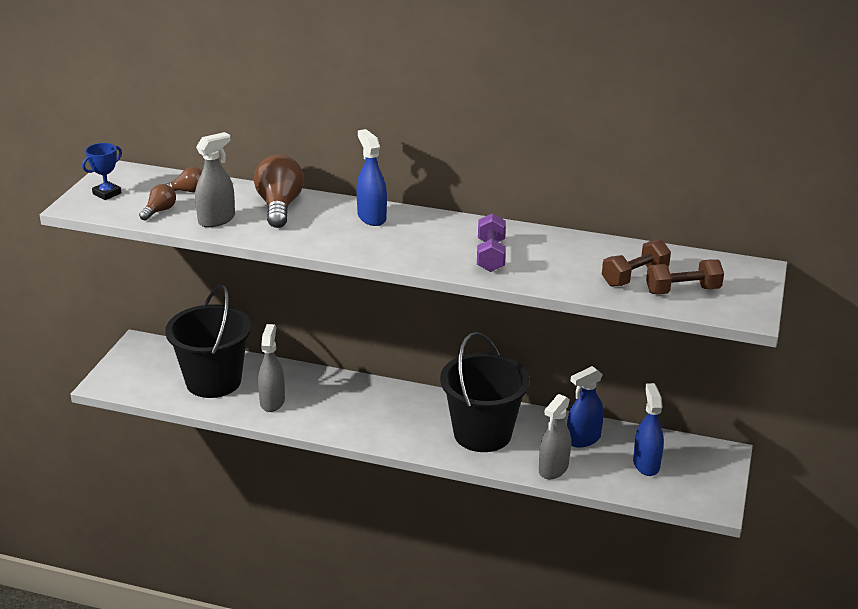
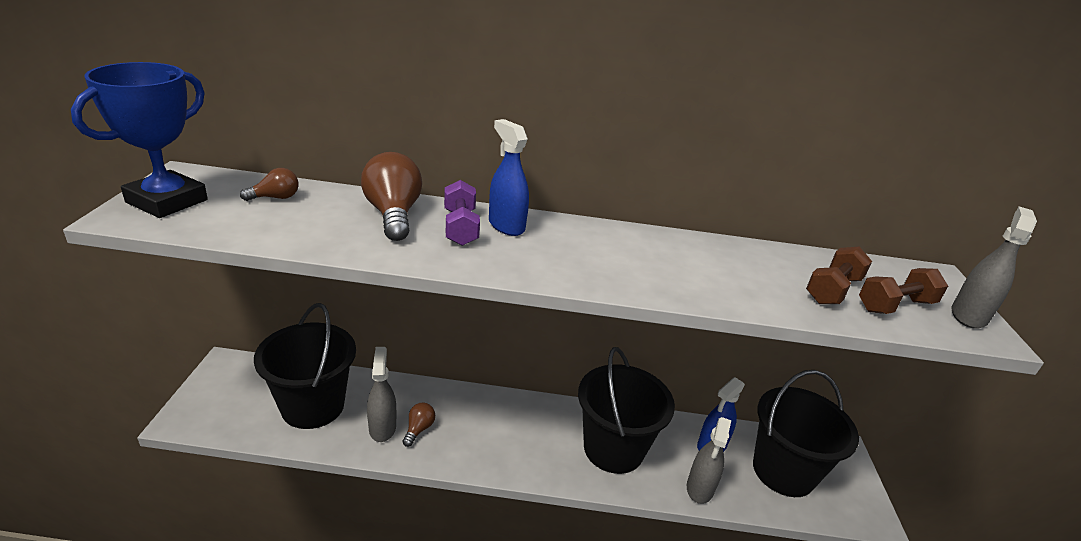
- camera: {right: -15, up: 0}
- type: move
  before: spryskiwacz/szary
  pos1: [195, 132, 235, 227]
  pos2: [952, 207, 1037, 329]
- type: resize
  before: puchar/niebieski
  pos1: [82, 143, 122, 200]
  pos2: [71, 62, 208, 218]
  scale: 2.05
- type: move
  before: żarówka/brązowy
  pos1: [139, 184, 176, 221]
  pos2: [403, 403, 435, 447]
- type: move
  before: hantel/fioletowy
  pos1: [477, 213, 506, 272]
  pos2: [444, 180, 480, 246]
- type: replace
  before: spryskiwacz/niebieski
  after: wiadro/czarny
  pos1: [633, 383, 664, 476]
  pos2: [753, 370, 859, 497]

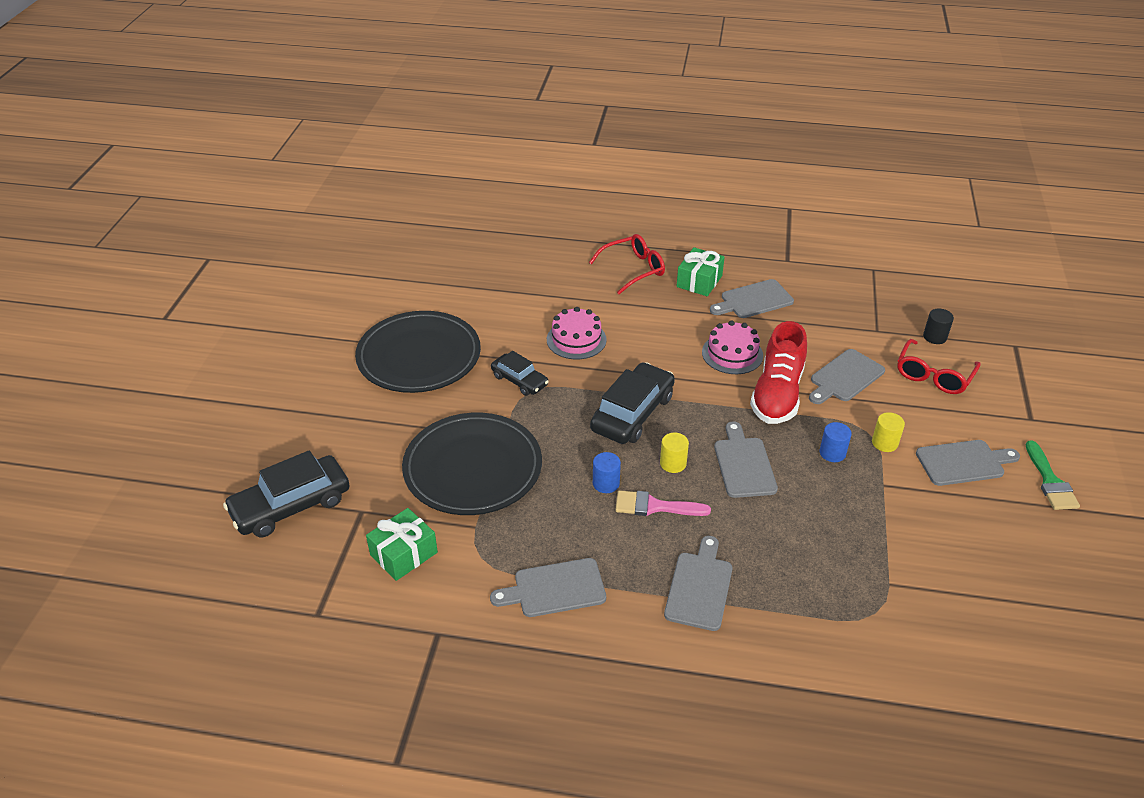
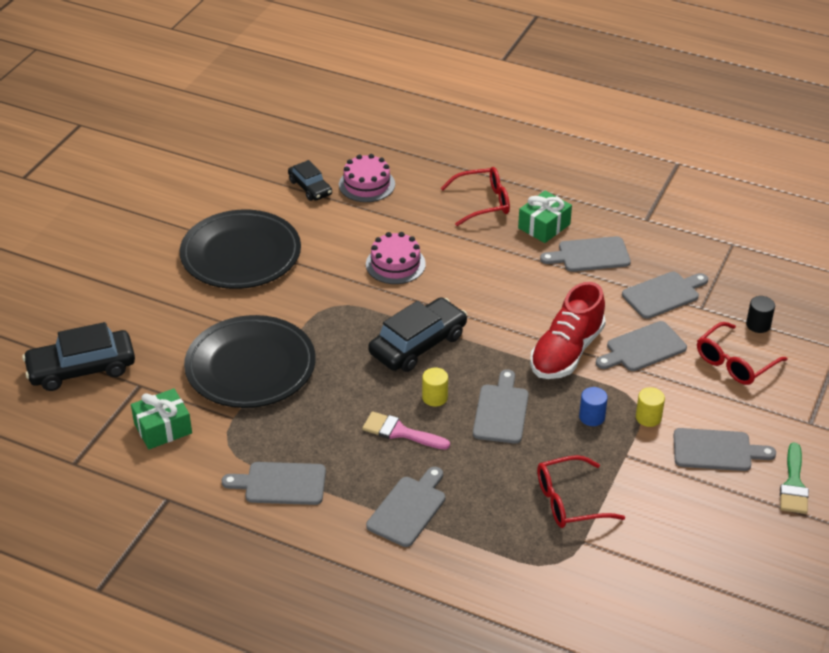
- camera: {right: 15, up: 0}
- type: move
  before: tort/różowy
  pos1: [702, 320, 763, 374]
  pos2: [339, 154, 395, 202]
- type: move
  before: samochód/czarny
  pos1: [491, 351, 549, 396]
  pos2: [288, 160, 332, 201]
- type: delete
  before: walec/niebieski
  pos1: [593, 452, 621, 493]
- type: insert
  after: deska do krojenia/szary
  pos2: [622, 272, 708, 319]
- type: insert
  after: okulary/czerwony
  pos2: [537, 455, 625, 528]

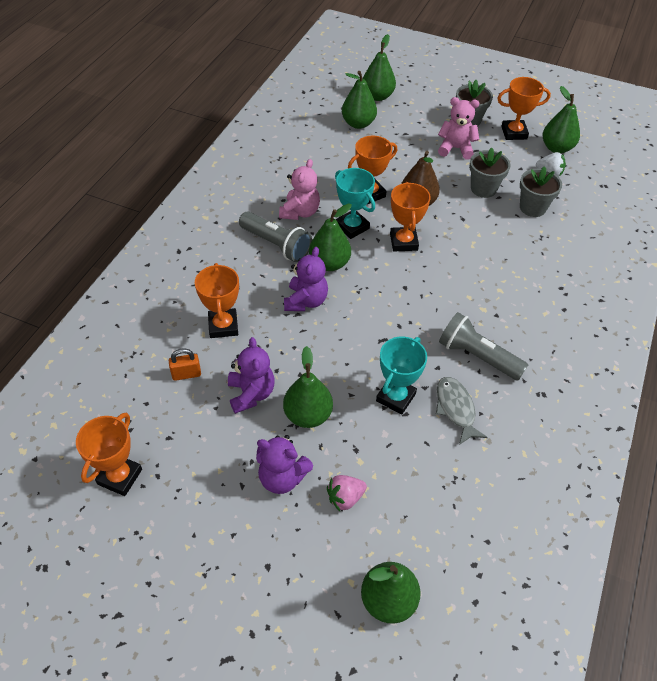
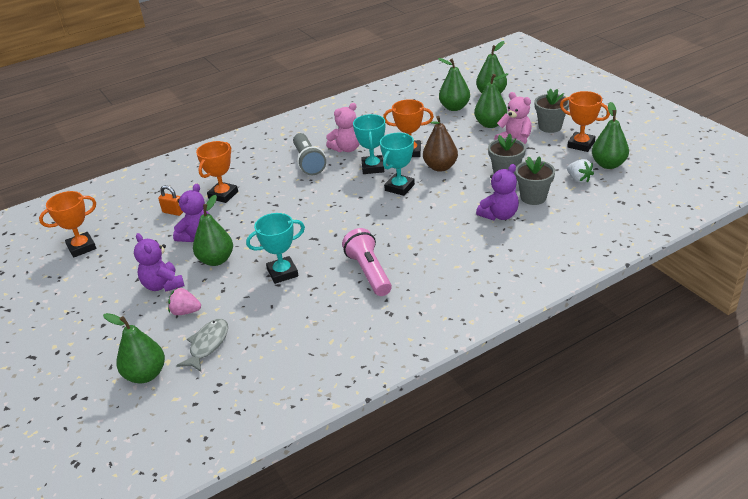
- camera: {right: 40, up: -15}
- type: recolor
  before: puchar/pomarańczowy
  after: puchar/turkusowy
  pos1: [390, 182, 431, 251]
  pos2: [380, 133, 415, 196]
- type: move
  before: gruszka/zielony
  pos1: [309, 204, 352, 271]
  pos2: [474, 73, 508, 128]
- type: move
  before: miś/fioletowy
  pos1: [284, 247, 328, 311]
  pos2: [476, 164, 519, 220]
- type: recolor
  before: latarka/szary
  after: latarka/różowy
  pos1: [439, 312, 528, 381]
  pos2: [342, 228, 392, 296]
- type: move
  before: ryba/szary
  pos1: [436, 377, 488, 445]
  pos2: [176, 319, 228, 372]

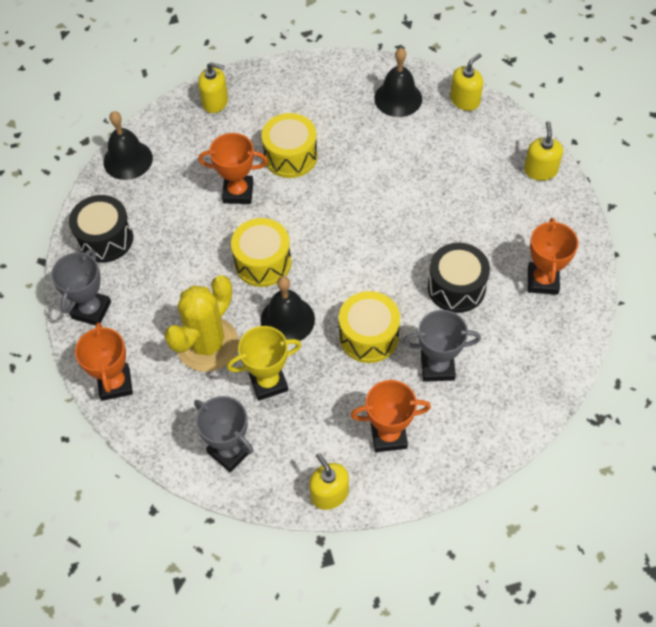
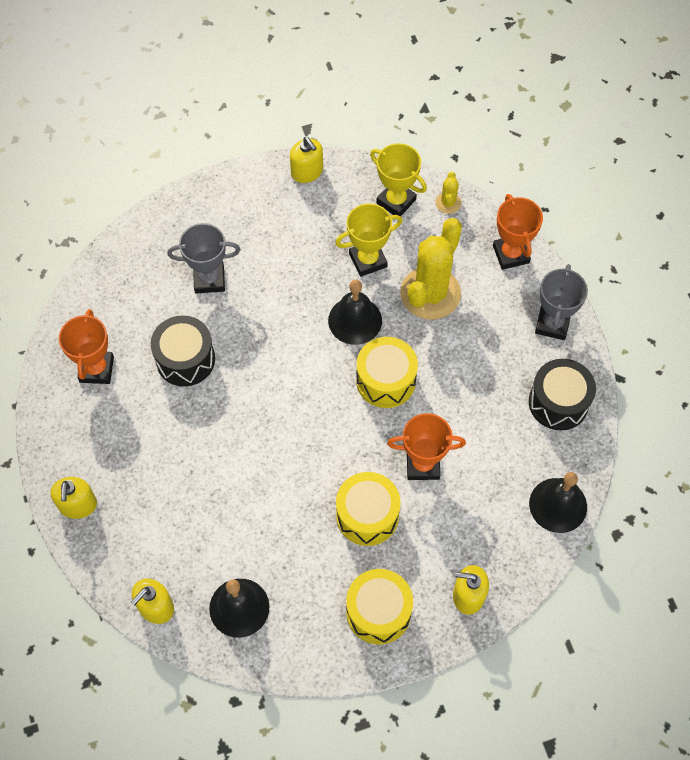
- camera: {right: 175, up: 5}
- type: move
  before: bęben/żółty
  pos1: [339, 291, 400, 363]
  pos2: [346, 569, 413, 645]
- type: delete
  before: puchar/pomarańczowy
  pos1: [351, 380, 431, 452]
- type: recolor
  before: puchar/szary
  after: puchar/żółty
  pos1: [194, 396, 254, 472]
  pos2: [370, 143, 427, 216]
- type: insert
  after: kaktus/żółty
  pos2: [435, 172, 461, 214]

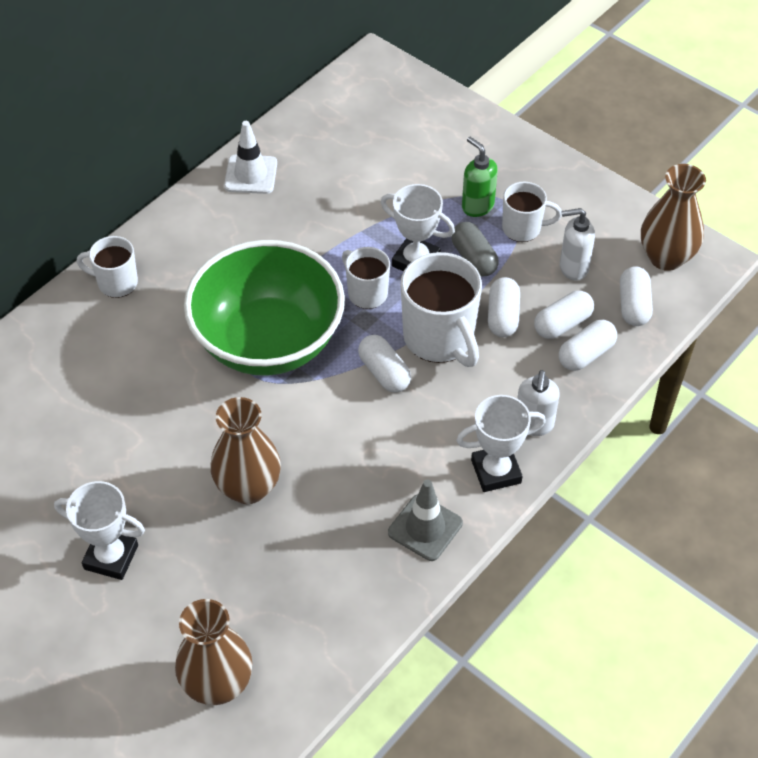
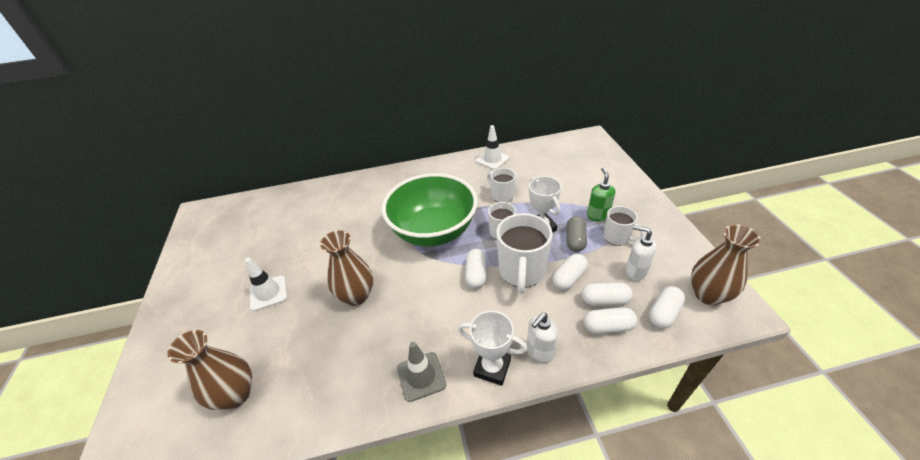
- camera: {right: 40, up: -10}
- type: move
  before: kubek/biały
  pos1: [77, 236, 138, 298]
  pos2: [487, 168, 516, 202]
- type: replace
  before: puchar/biały
  after: pachołek/biały
  pos1: [54, 481, 145, 580]
  pos2: [245, 258, 287, 311]

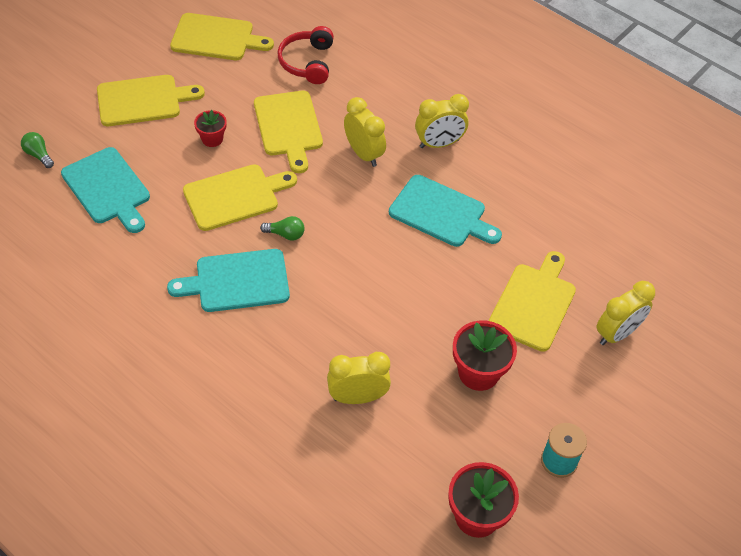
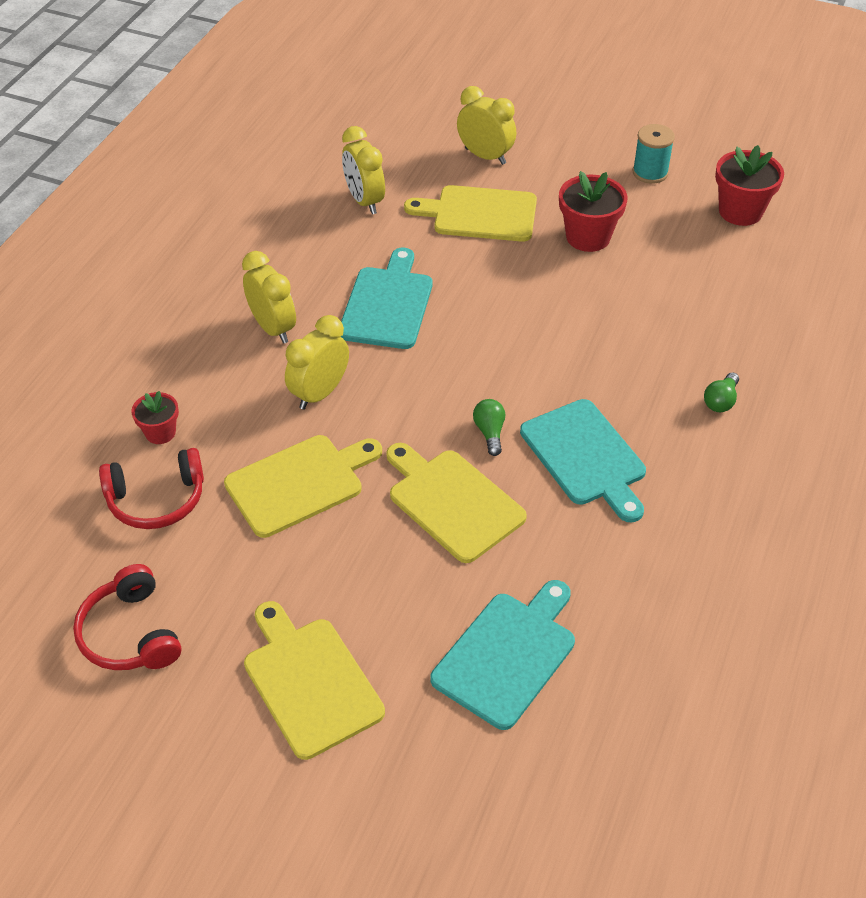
- camera: {right: -105, up: -5}
- type: replace
  before: deska do krojenia/żółty
  after: słuchawki/czerwony
  pos1: [170, 13, 274, 60]
  pos2: [73, 564, 181, 670]
- type: move
  before: doniczka/czerwony
  pos1: [194, 110, 227, 147]
  pos2: [131, 391, 179, 444]
- type: move
  before: żarówka/zielony
  pos1: [21, 132, 54, 168]
  pos2: [704, 372, 739, 412]
- type: move
  before: budzik/żółty
  pos1: [327, 352, 391, 404]
  pos2: [342, 126, 385, 214]

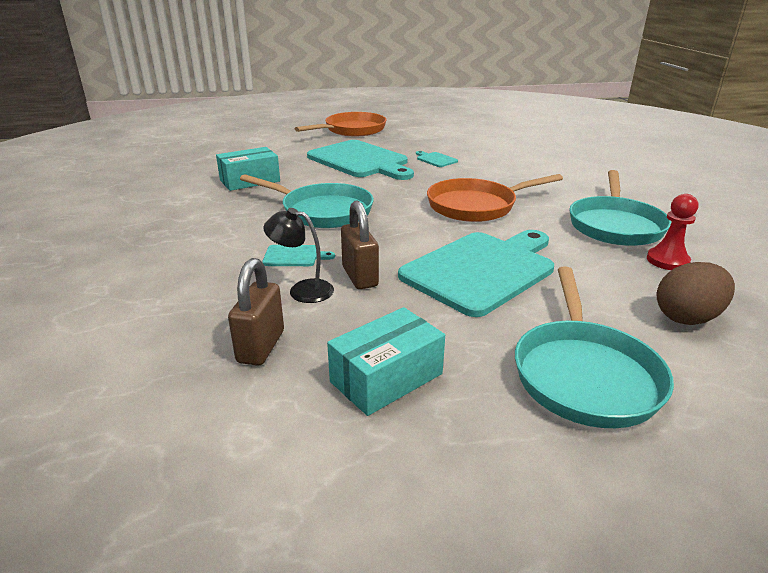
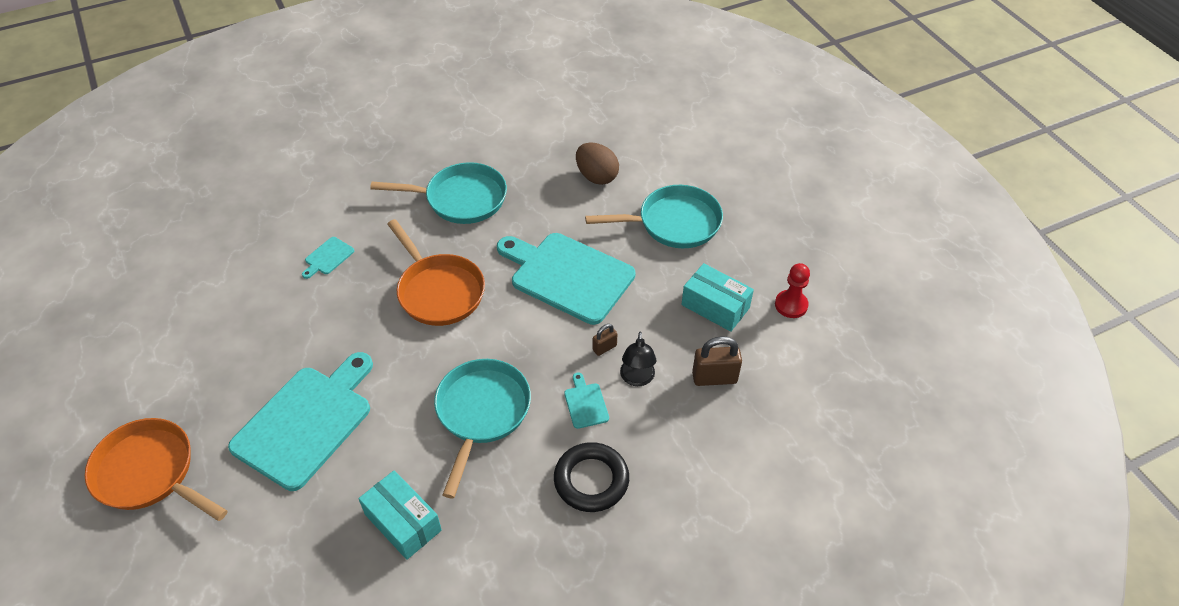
- camera: {right: -105, up: 20}
- type: move
  before: deska do krojenia/turkusowy
  pos1: [416, 151, 458, 167]
  pos2: [302, 237, 354, 279]
- type: move
  before: pionek/czerwony
  pos1: [647, 194, 698, 270]
  pos2: [775, 263, 810, 318]
- type: resize
  before: kłódka/brązowy
  pos1: [341, 201, 379, 289]
  pos2: [593, 324, 617, 356]
  scale: 0.56
- type: insert
  after: pierścień/czarny
  pos2: [554, 442, 629, 512]

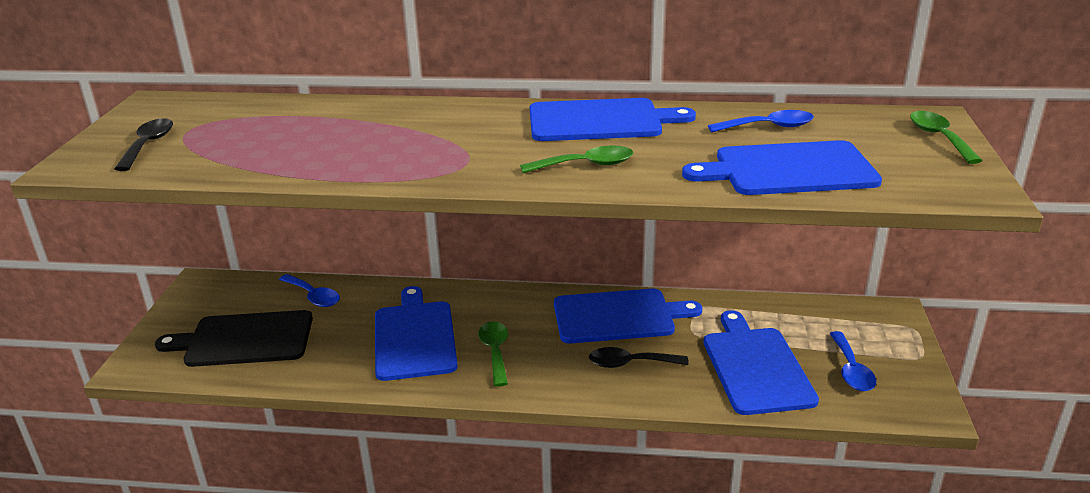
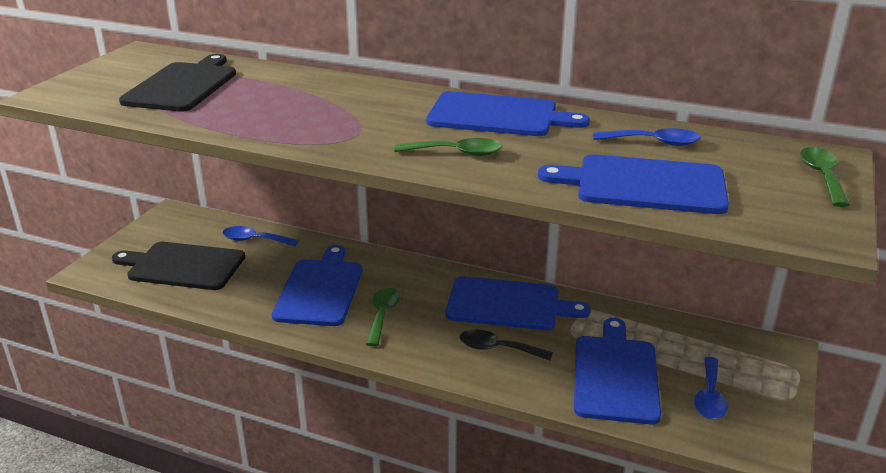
- camera: {right: 15, up: 0}
- type: delete
  before: łyżka/czarny
  pos1: [114, 118, 173, 171]
- type: rotate
  before: łyżka/niebieski
  pos1: [279, 274, 340, 307]
  pos2: [223, 226, 299, 246]
  turn: 135
- type: insert
  after: deska do krojenia/czarny
  pos2: [119, 54, 236, 112]

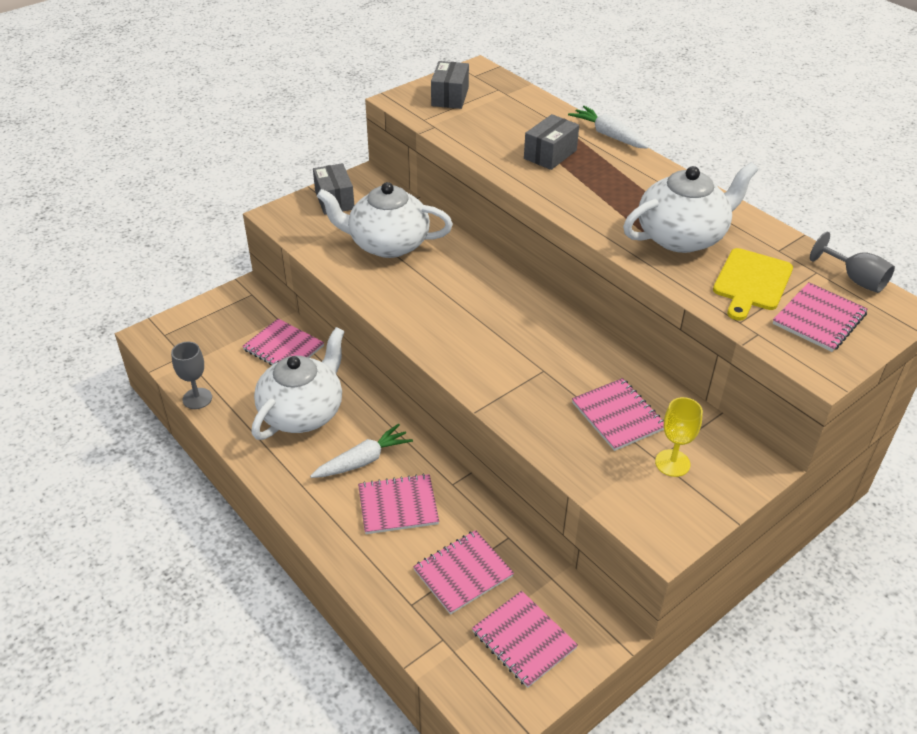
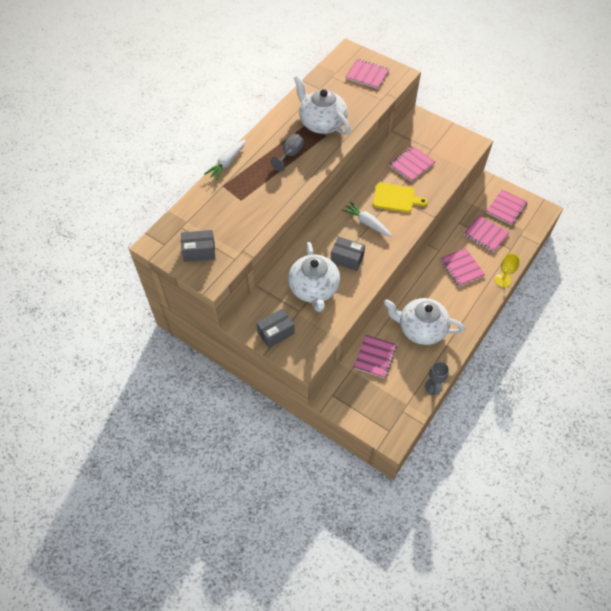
- camera: {right: -105, up: 15}
- type: move
  before: pudełko/szary
  pos1: [524, 114, 579, 170]
  pos2: [330, 236, 365, 271]
- type: move
  before: kielich/szary
  pos1: [810, 232, 895, 293]
  pos2: [270, 134, 304, 171]
- type: move
  before: deska do krojenia/żółty
  pos1: [713, 248, 793, 321]
  pos2: [373, 183, 428, 213]
- type: move
  before: kielich/żółty
  pos1: [655, 397, 703, 477]
  pos2: [495, 253, 520, 287]
- type: move
  before: marchewka/biały
  pos1: [310, 424, 413, 478]
  pos2: [341, 201, 392, 237]

